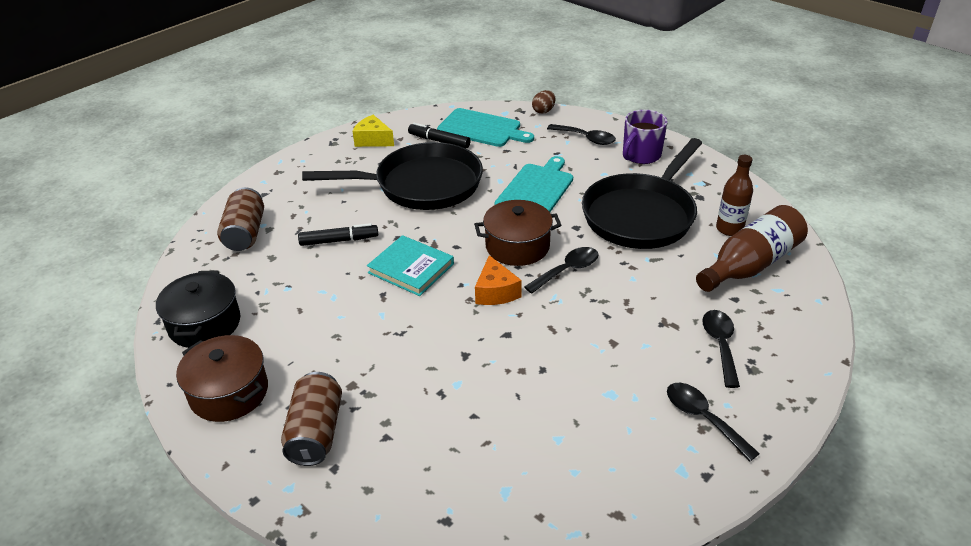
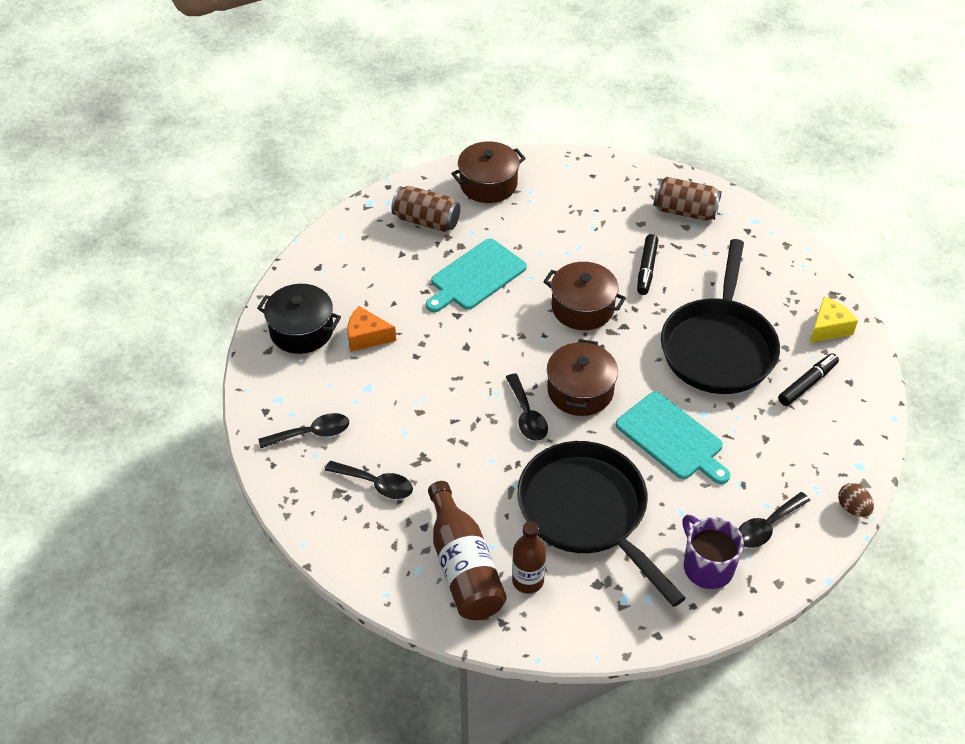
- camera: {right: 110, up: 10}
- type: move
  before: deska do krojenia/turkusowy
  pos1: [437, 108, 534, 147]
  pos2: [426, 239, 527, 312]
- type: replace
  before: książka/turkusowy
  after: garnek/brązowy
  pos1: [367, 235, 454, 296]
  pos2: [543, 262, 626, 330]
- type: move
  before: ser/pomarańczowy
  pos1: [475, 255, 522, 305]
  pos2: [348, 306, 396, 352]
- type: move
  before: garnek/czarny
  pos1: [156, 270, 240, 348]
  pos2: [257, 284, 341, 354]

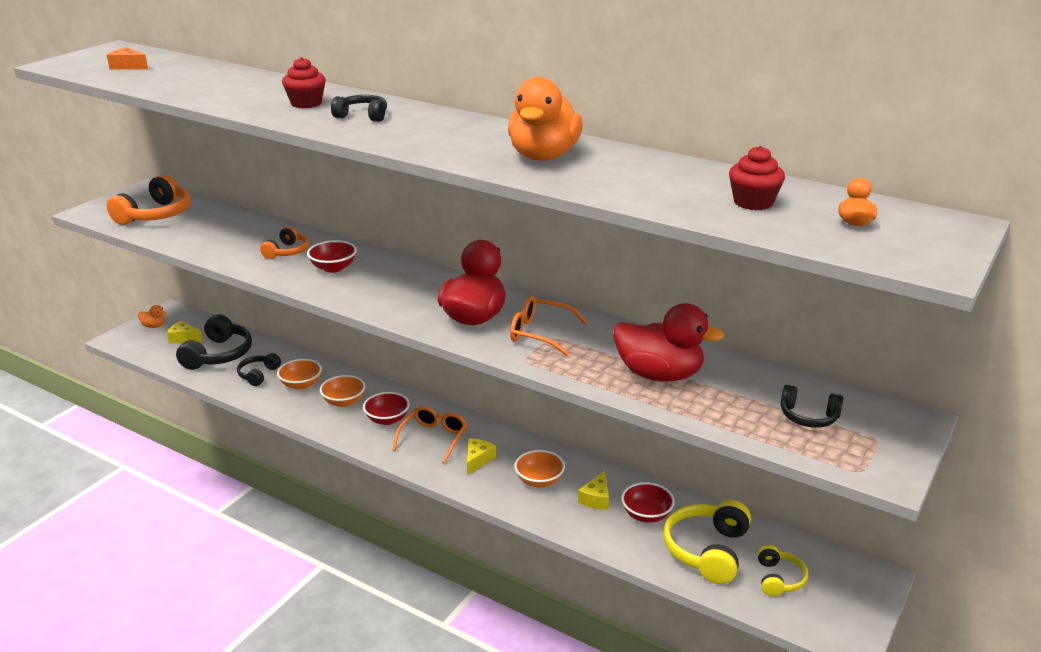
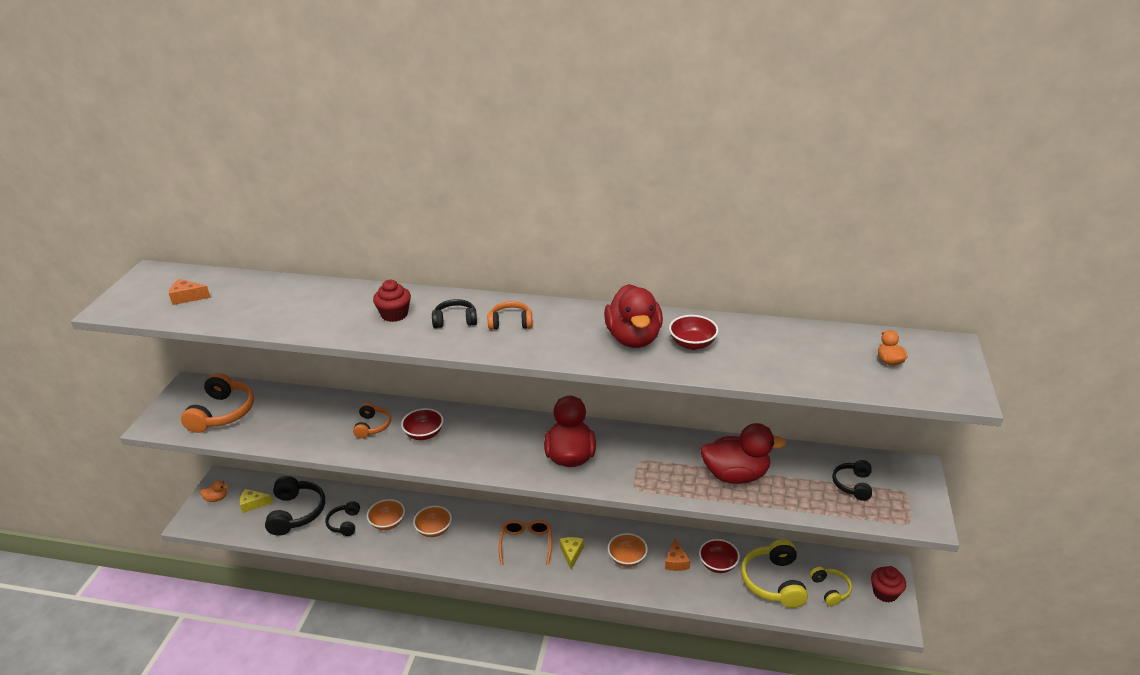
- camera: {right: -20, up: 5}
- type: recolor
  before: kaczka/pomarańczowy
  after: kaczka/czerwony
  pos1: [508, 77, 583, 161]
  pos2: [604, 284, 663, 348]
- type: move
  before: muffinka/czerwony
  pos1: [729, 146, 785, 210]
  pos2: [871, 566, 906, 602]
- type: delete
  before: okulary/pomarańczowy
  pos1: [510, 296, 588, 356]
- type: rotate
  before: słuchawki/czarny
  pos1: [780, 385, 843, 428]
  pos2: [832, 460, 872, 501]
  turn: 105
- type: move
  before: miska/czerwony
  pos1: [363, 392, 410, 425]
  pos2: [669, 315, 719, 350]
- type: recolor
  before: ser/żółty
  after: ser/pomarańczowy
  pos1: [578, 471, 609, 510]
  pos2: [665, 538, 690, 571]
- type: insert
  after: słuchawki/pomarańczowy
  pos2: [488, 301, 533, 330]

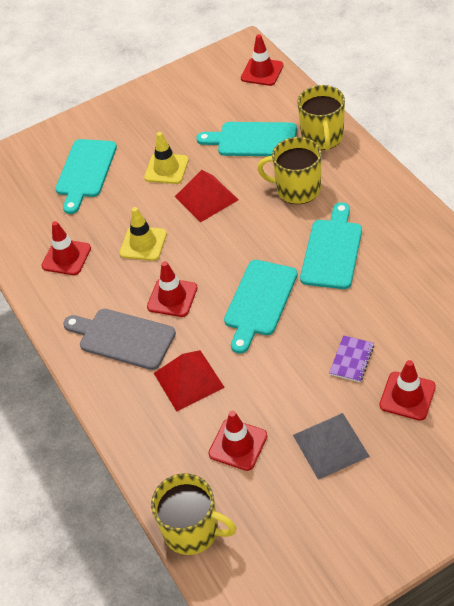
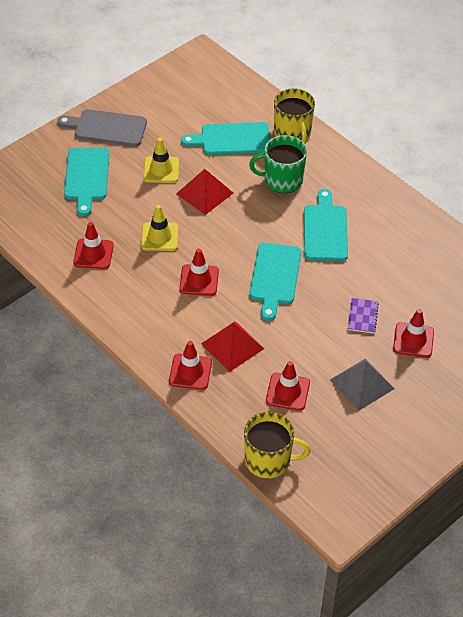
- camera: {right: -20, up: 0}
- type: move
  before: pachołek/czerwony
  pos1: [241, 34, 283, 86]
  pos2: [169, 341, 212, 390]
- type: recolor
  before: kubek/żółty
  after: kubek/zielony
  pos1: [257, 137, 321, 204]
  pos2: [249, 135, 307, 193]
- type: move
  before: deska do krojenia/szary
  pos1: [63, 309, 176, 370]
  pos2: [57, 109, 147, 146]

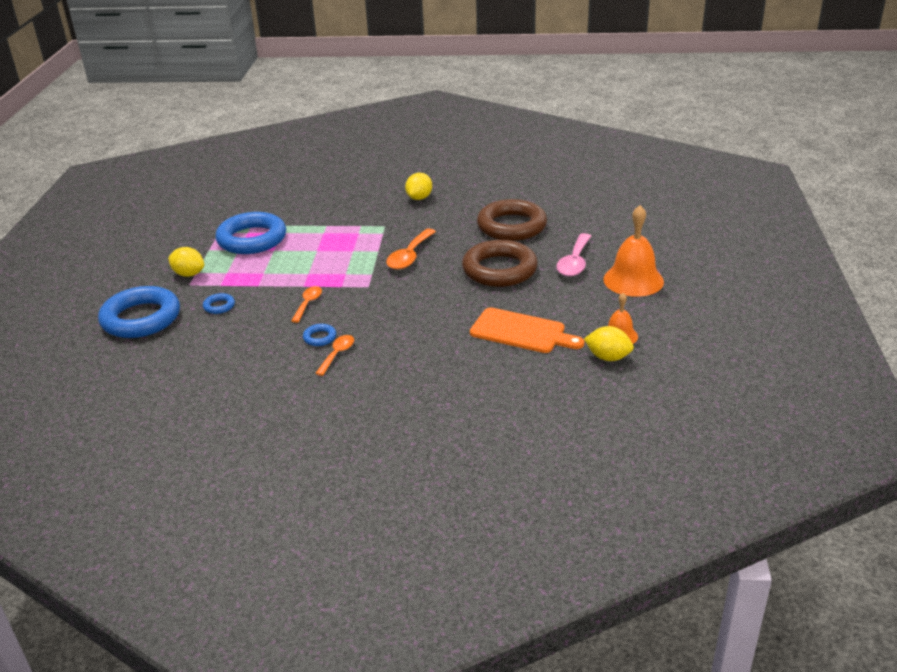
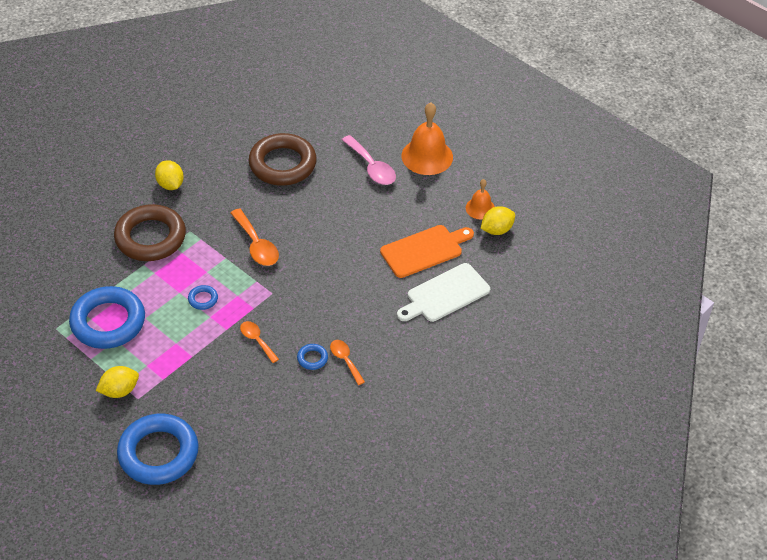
- camera: {right: -55, up: 15}
- type: move
  before: pierścień/brązowy
  pos1: [462, 240, 538, 287]
  pos2: [114, 204, 186, 261]
- type: move
  before: pierścień/niebieski
  pos1: [203, 293, 235, 314]
  pos2: [188, 285, 218, 310]
- type: insert
  after: deska do krojenia/biały
  pos2: [397, 263, 490, 322]

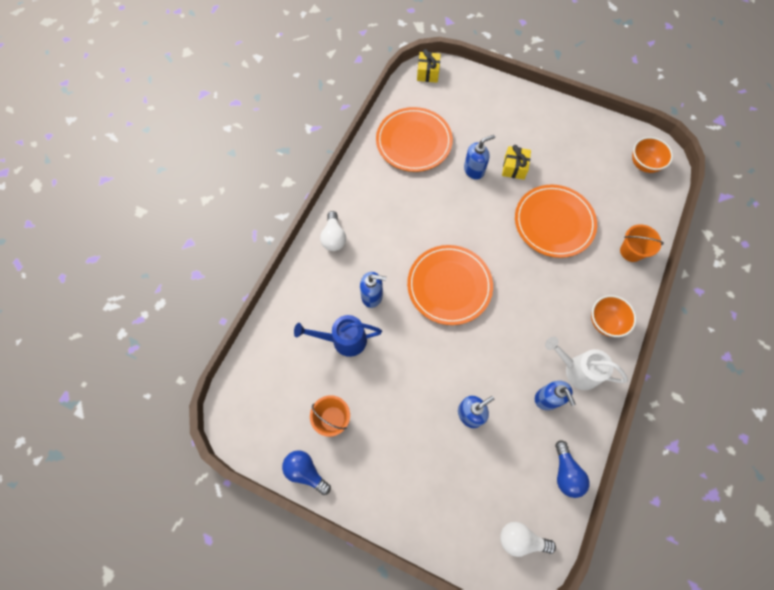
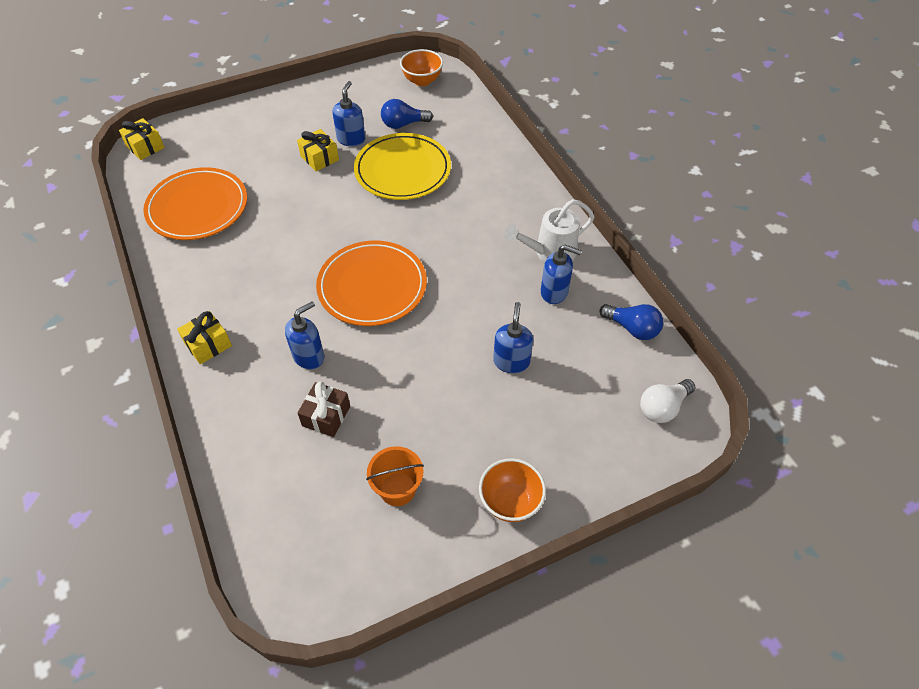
- camera: {right: -50, up: -15}
- type: move
  before: dozownik mydła/niebieski
  pos1: [464, 135, 495, 180]
  pos2: [332, 81, 365, 146]
- type: recolor
  before: talerz/pomarańczowy
  after: talerz/żółty
  pos1: [515, 185, 597, 258]
  pos2: [354, 133, 451, 200]
- type: replace
  before: żarówka/biały
  after: prezent/żółty
  pos1: [320, 211, 346, 251]
  pos2: [177, 311, 232, 364]
- type: delete
  before: wiadro/pomarańczowy
  pos1: [620, 224, 664, 262]
- type: move
  before: miska/pomarańczowy
  pos1: [591, 295, 636, 337]
  pos2: [479, 458, 546, 522]
- type: replace
  before: konewka/niebieski
  after: prezent/brązowy
  pos1: [294, 315, 382, 357]
  pos2: [297, 382, 350, 437]
- type: move
  before: żarówka/niebieski
  pos1: [282, 450, 331, 495]
  pos2: [381, 99, 433, 129]

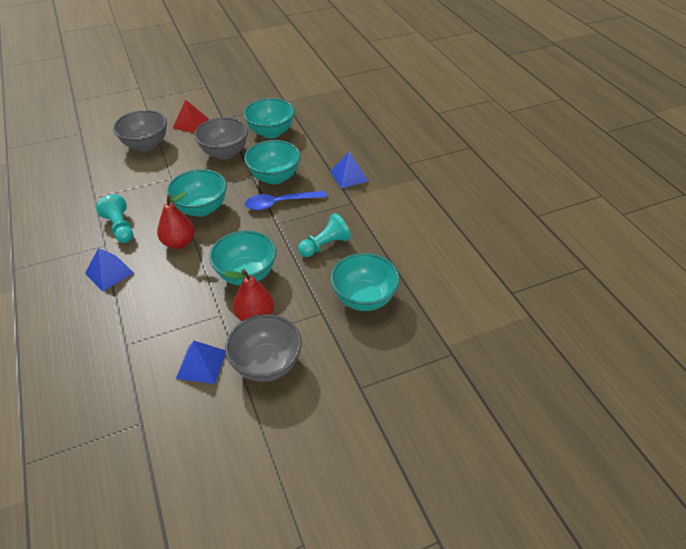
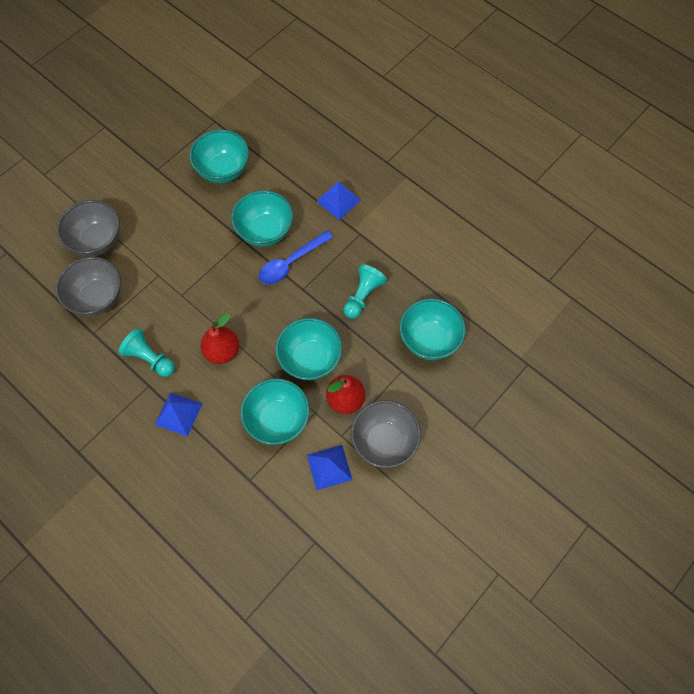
- camera: {right: -25, up: 20}
- type: delete
  before: piramida/czerwony
  pos1: [173, 99, 209, 133]
- type: move
  before: miska/szary
  pos1: [194, 117, 248, 160]
  pos2: [56, 257, 121, 316]
- type: move
  before: miska/turkusowy
  pos1: [167, 169, 227, 217]
  pos2: [240, 378, 310, 445]

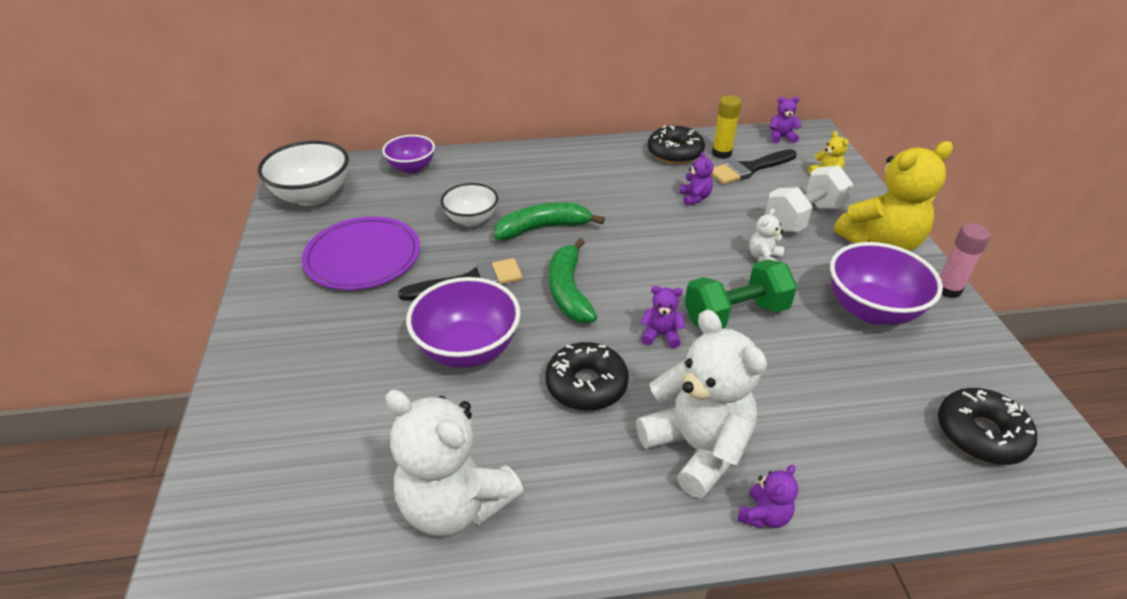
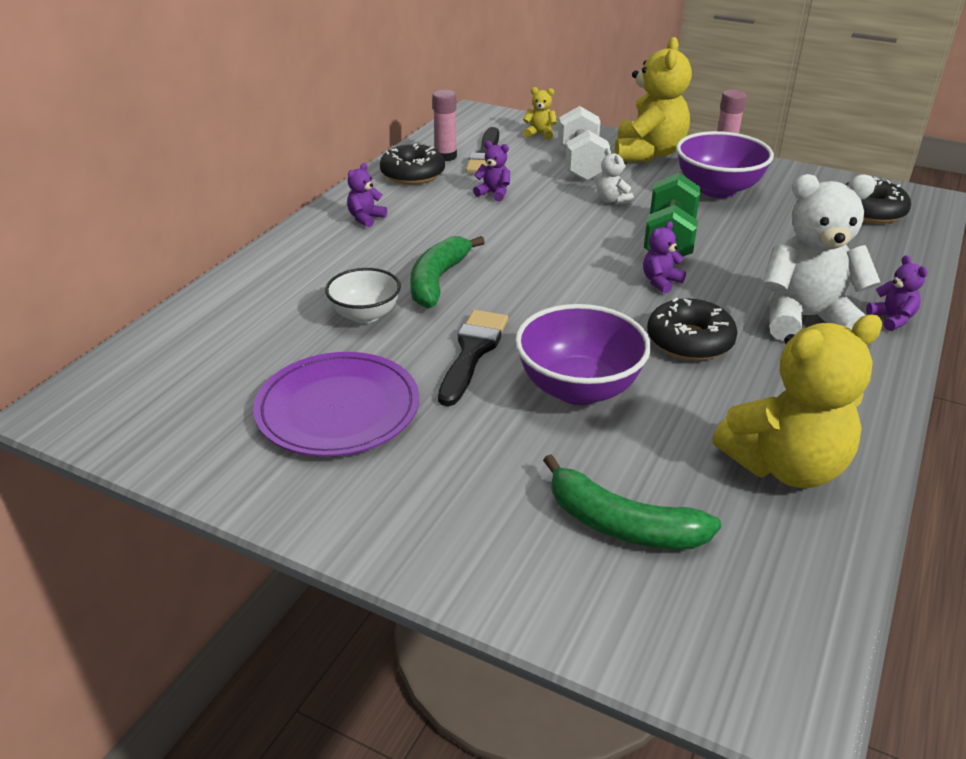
- camera: {right: -55, up: -5}
- type: recolor
  before: klej w sztyfcie/żółty
  after: klej w sztyfcie/różowy
  pos1: [712, 95, 742, 159]
  pos2: [432, 90, 457, 161]
- type: move
  before: miś/fioletowy
  pos1: [770, 96, 801, 144]
  pos2: [347, 163, 387, 227]
- type: delete
  before: miska/fioletowy
  pos1: [382, 135, 435, 174]
- type: delete
  before: miska/biały
  pos1: [258, 141, 349, 206]
- type: move
  before: banan/zielony
  pos1: [549, 238, 597, 323]
  pos2: [543, 454, 721, 549]
- type: recolor
  before: miś/biały
  after: miś/żółty
  pos1: [385, 390, 524, 536]
  pos2: [713, 314, 883, 488]

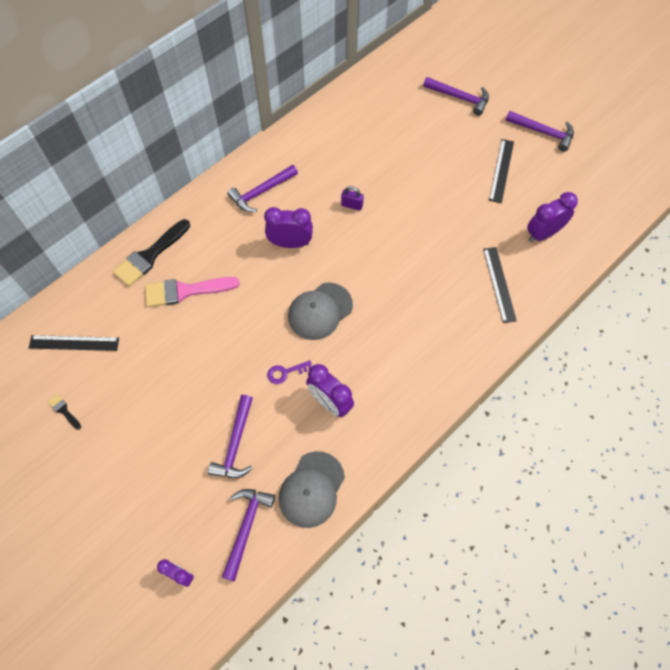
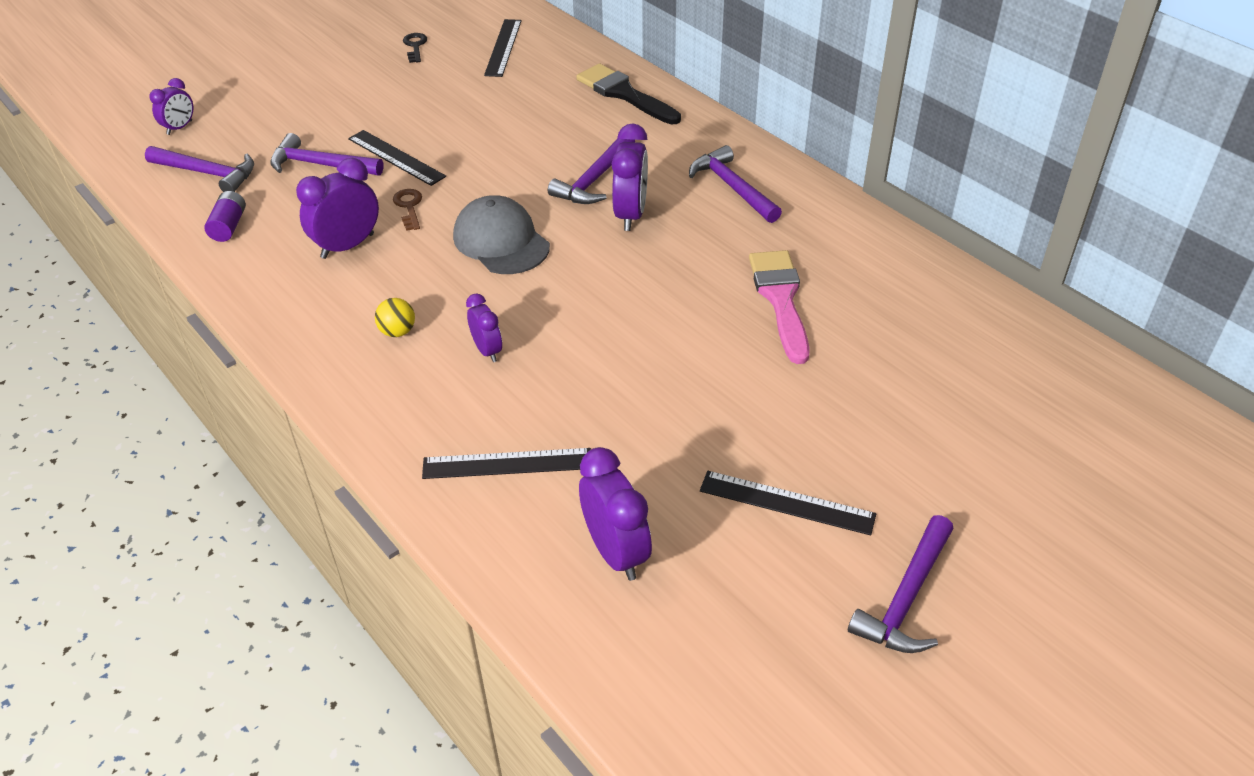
- camera: {right: 95, up: -20}
- type: move
  before: młotek/fioletowy
  pos1: [423, 77, 489, 116]
  pos2: [548, 138, 635, 204]
- type: delete
  before: kłódka/fioletowy
  pos1: [341, 186, 364, 211]
- type: move
  before: pędzel/różowy
  pos1: [145, 277, 240, 307]
  pos2: [749, 250, 810, 364]
- type: recolor
  before: klucz/fioletowy
  after: klucz/brązowy
  pos1: [267, 360, 312, 384]
  pos2: [393, 189, 422, 231]
- type: replace
  before: pędzel/czarny
  after: klucz/czarny
  pos1: [48, 394, 81, 430]
  pos2: [403, 33, 427, 63]
- type: replace
  before: czapka/szary
  after: bateria/fioletowy
  pos1: [279, 451, 345, 528]
  pos2: [204, 191, 246, 242]
- type: insert
  after: linijka/czarny
  pos2: [348, 130, 446, 186]
- type: insert
  after: budzik/fioletowy
  pos2: [466, 293, 502, 362]
- type: insert
  after: piłka/żółty
  pos2: [375, 298, 415, 337]

